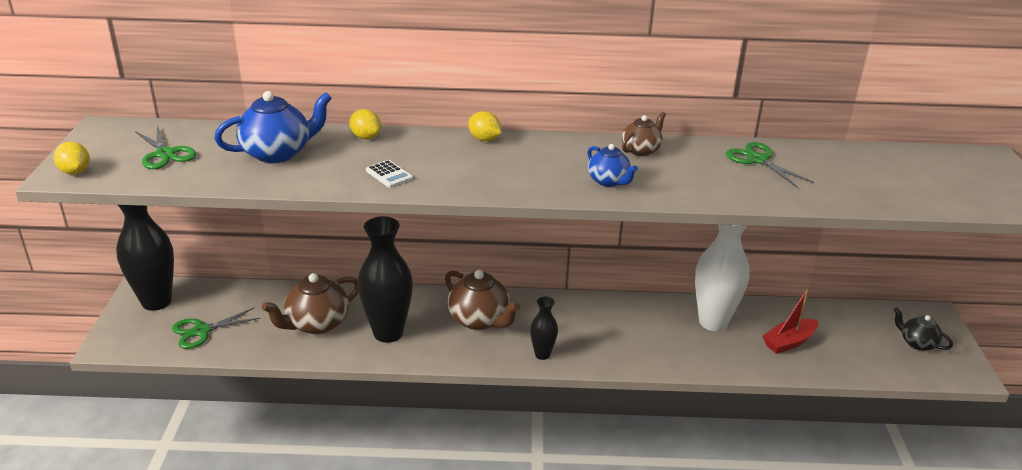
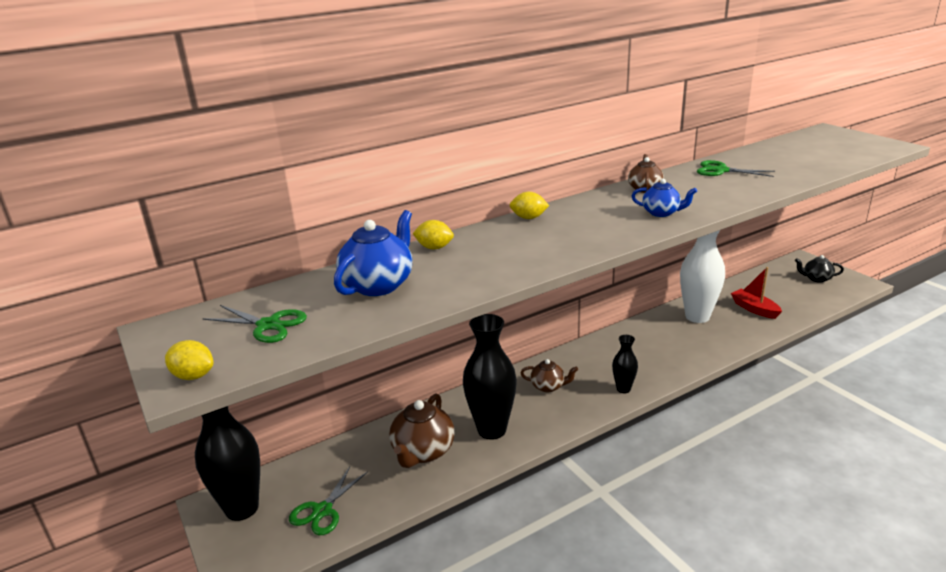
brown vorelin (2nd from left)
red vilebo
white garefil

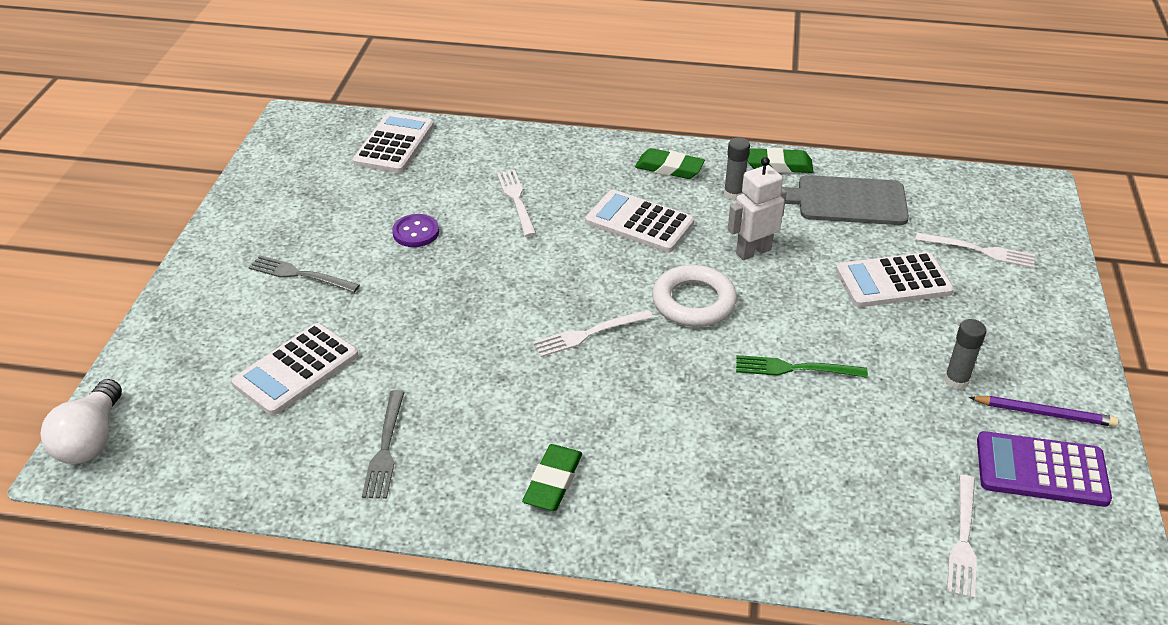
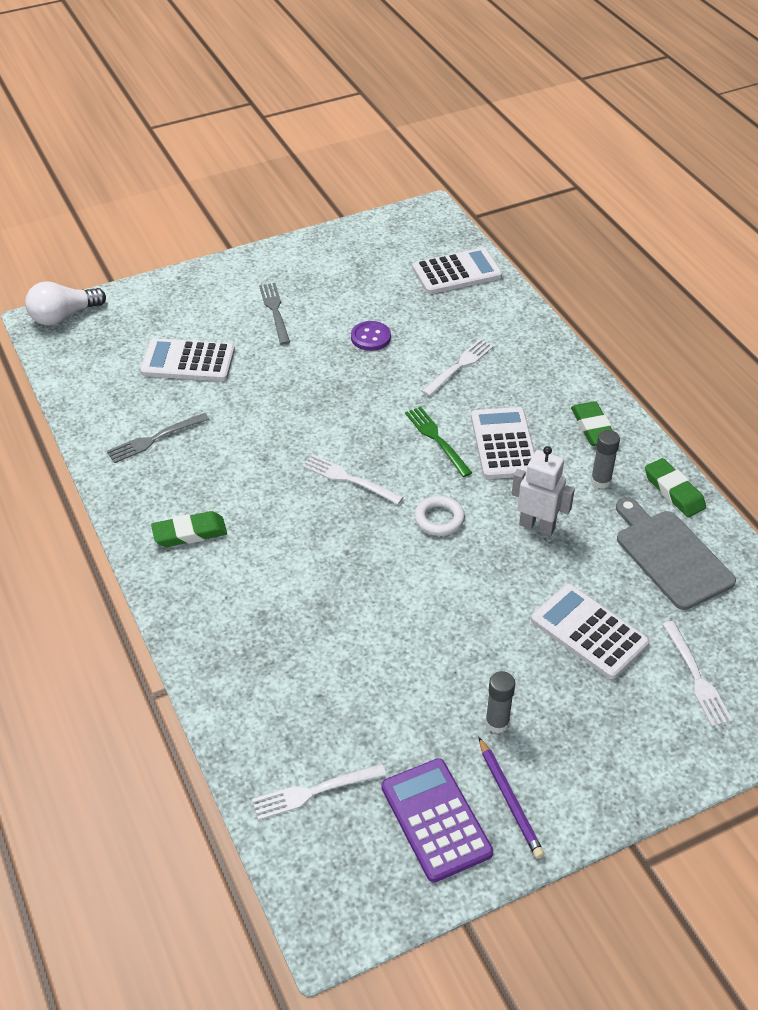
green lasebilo
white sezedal

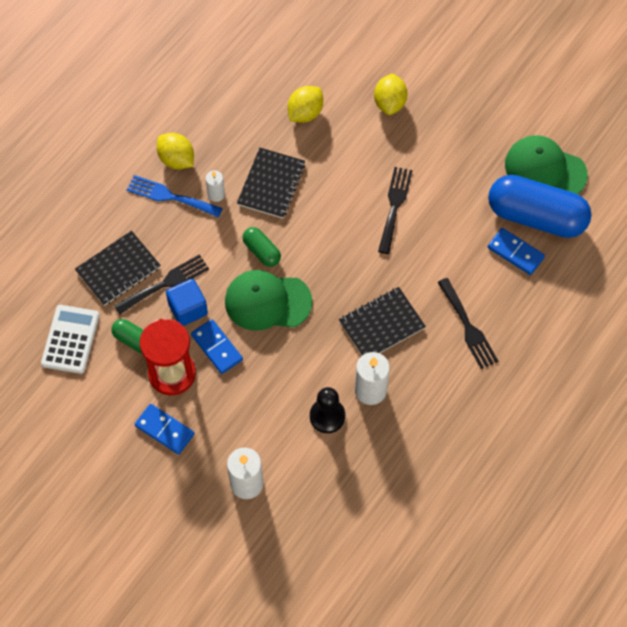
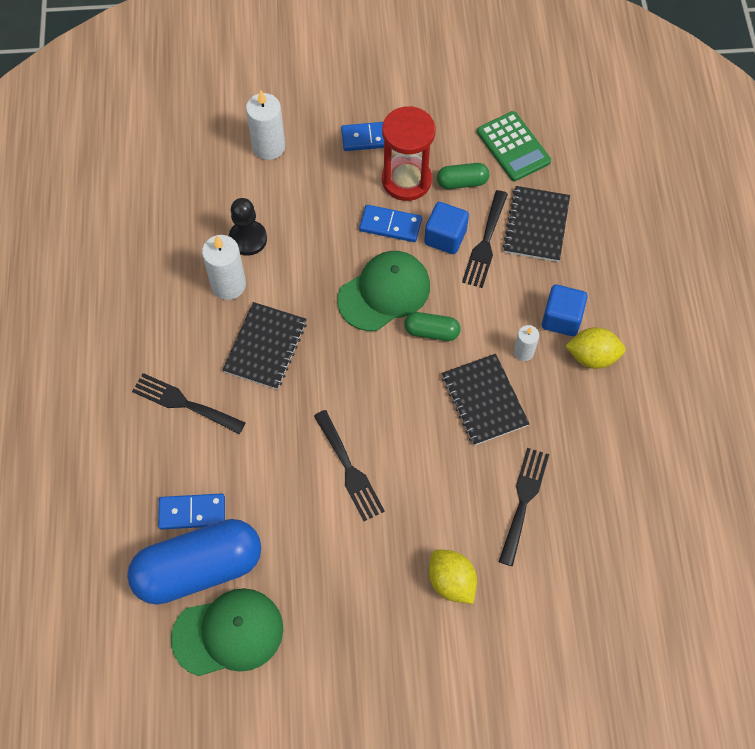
green garefil
black lasebilo (4th from left)
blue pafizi (2nd from left)

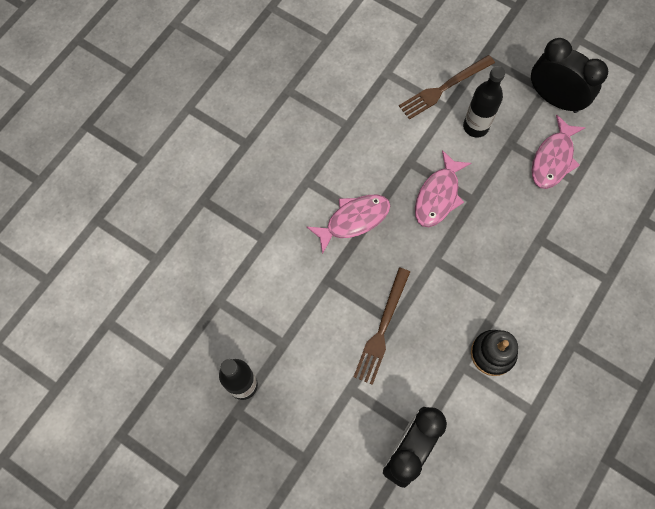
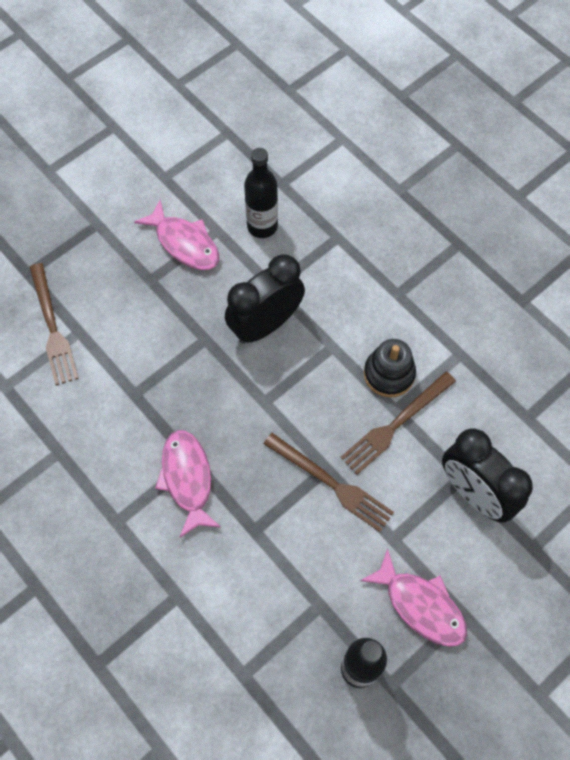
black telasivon (1st from left)
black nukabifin (1st from left)
brown lasebilo (3rd from left)
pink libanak (3rd from left)

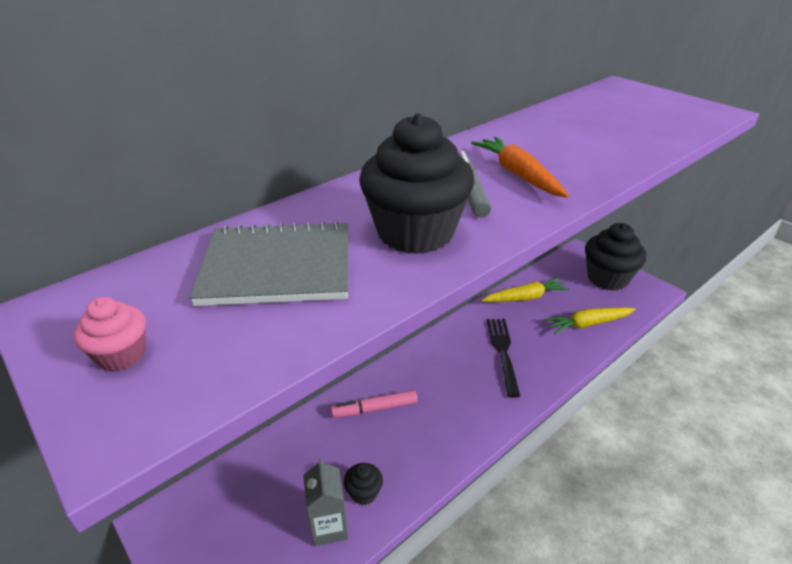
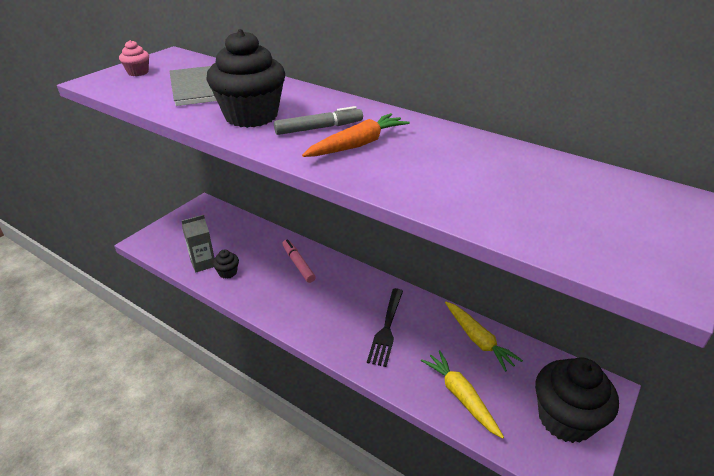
black lasebilo

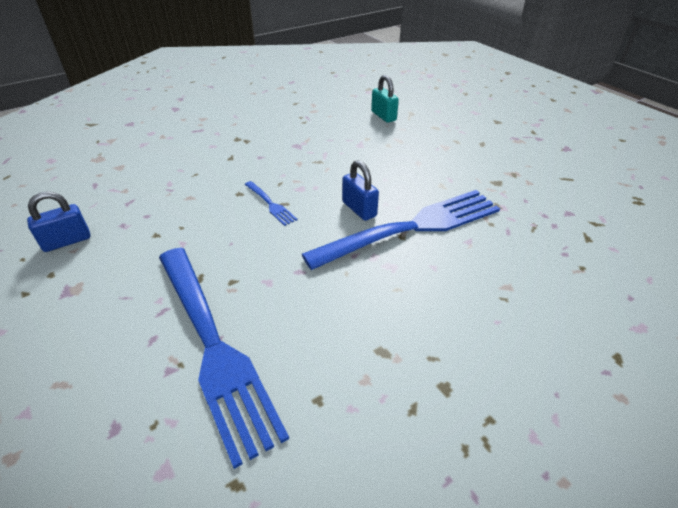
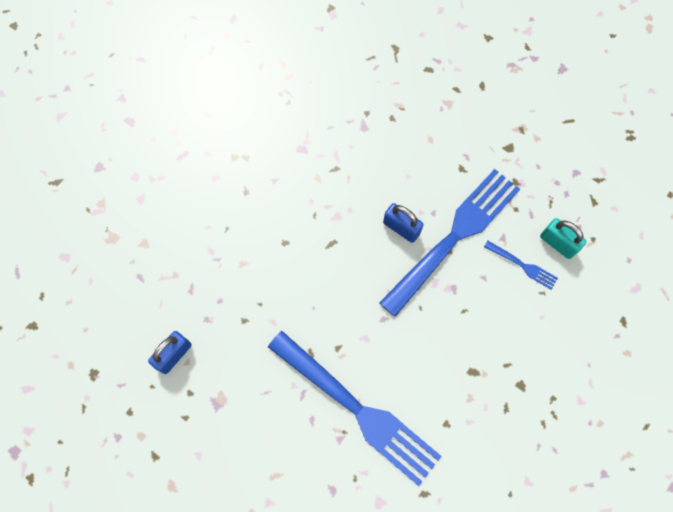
blue lasebilo (3rd from left)
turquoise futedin

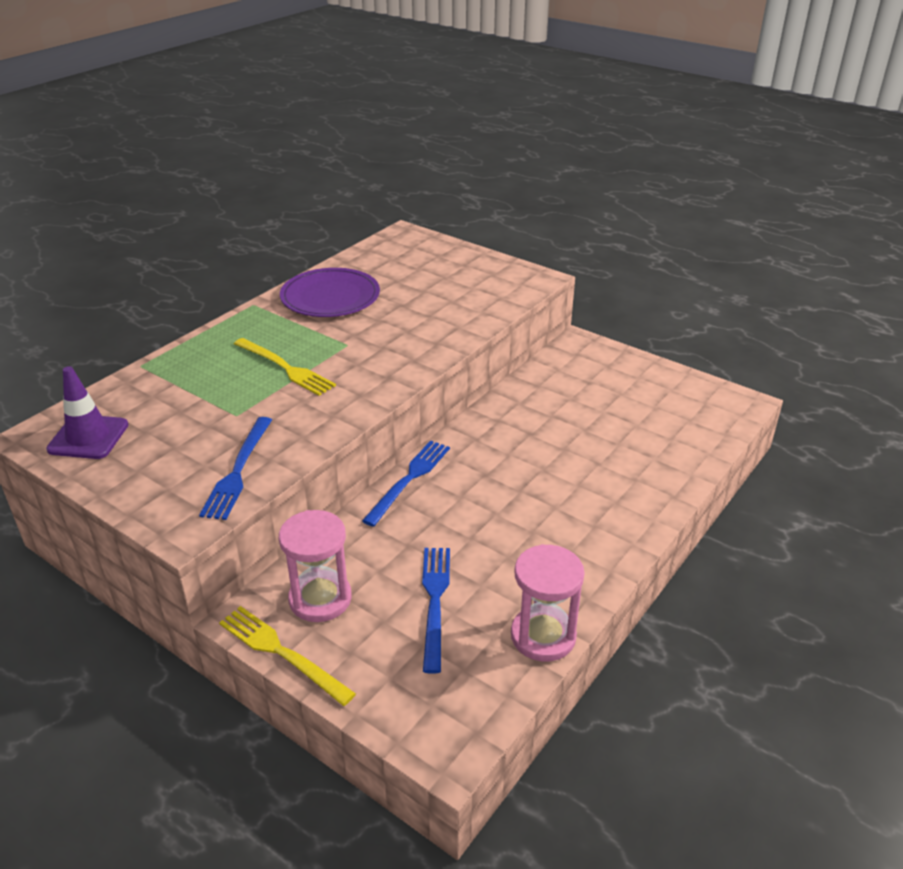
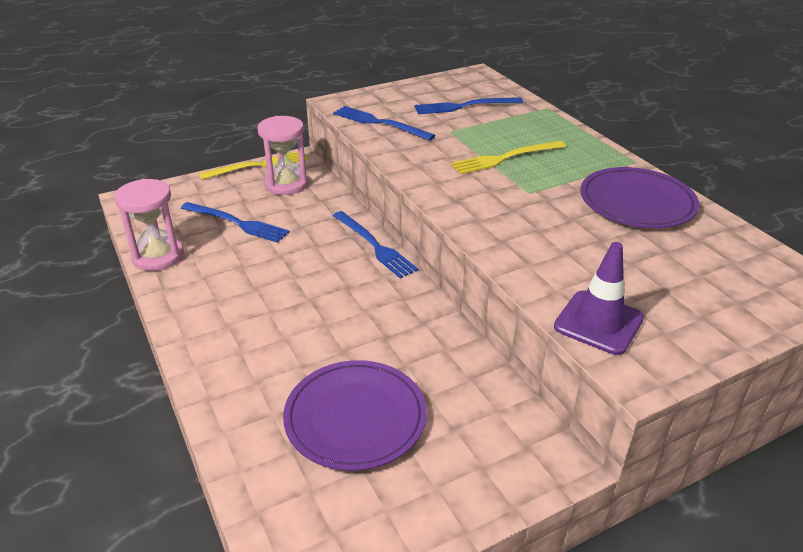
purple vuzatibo (1st from left)
blue lasebilo (4th from left)
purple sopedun

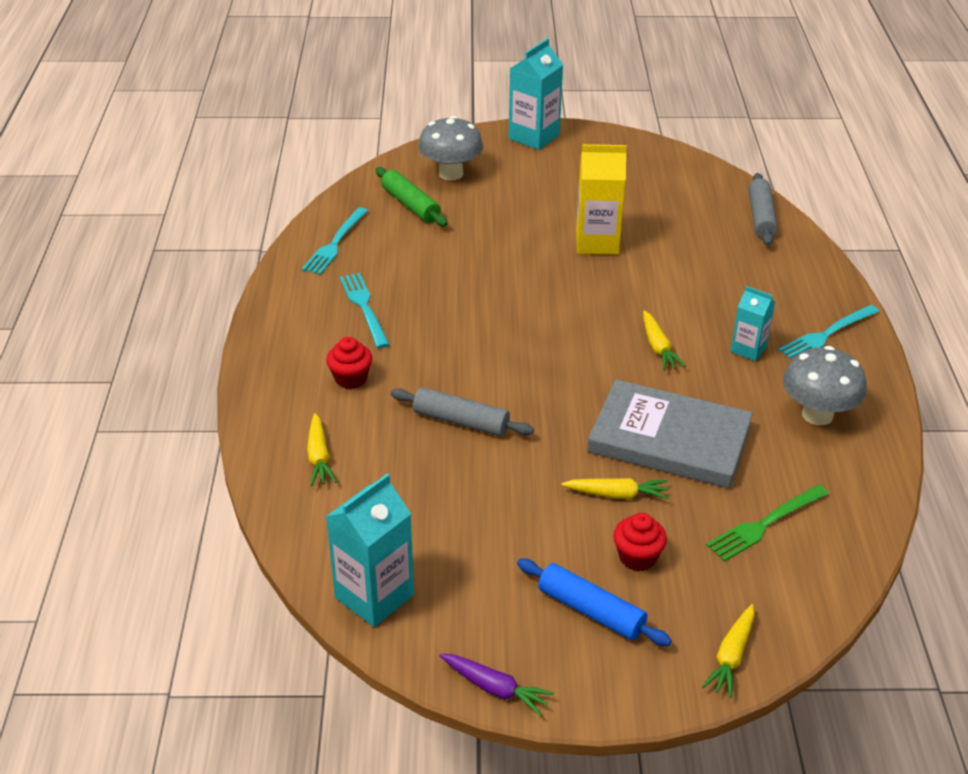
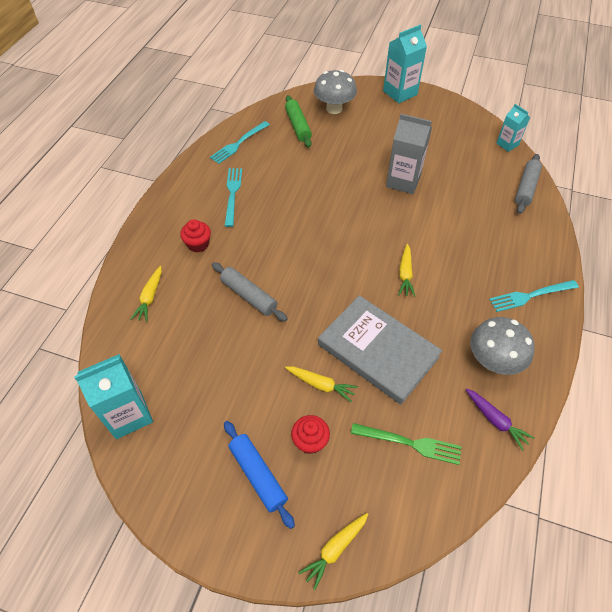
green lasebilo
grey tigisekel
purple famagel
turquoise tigisekel (3rd from left)

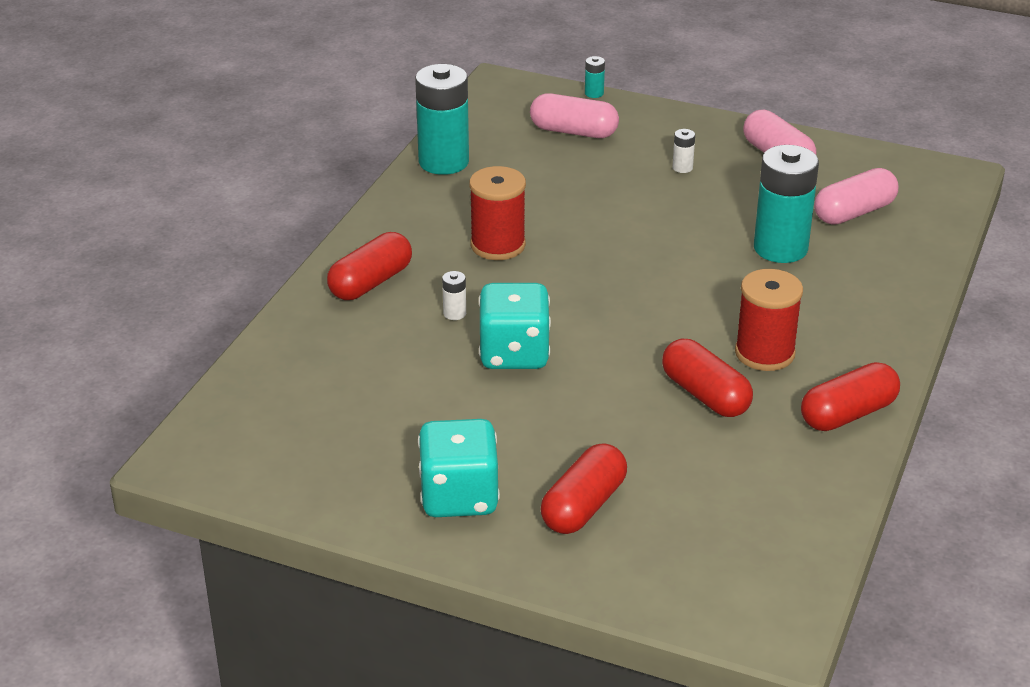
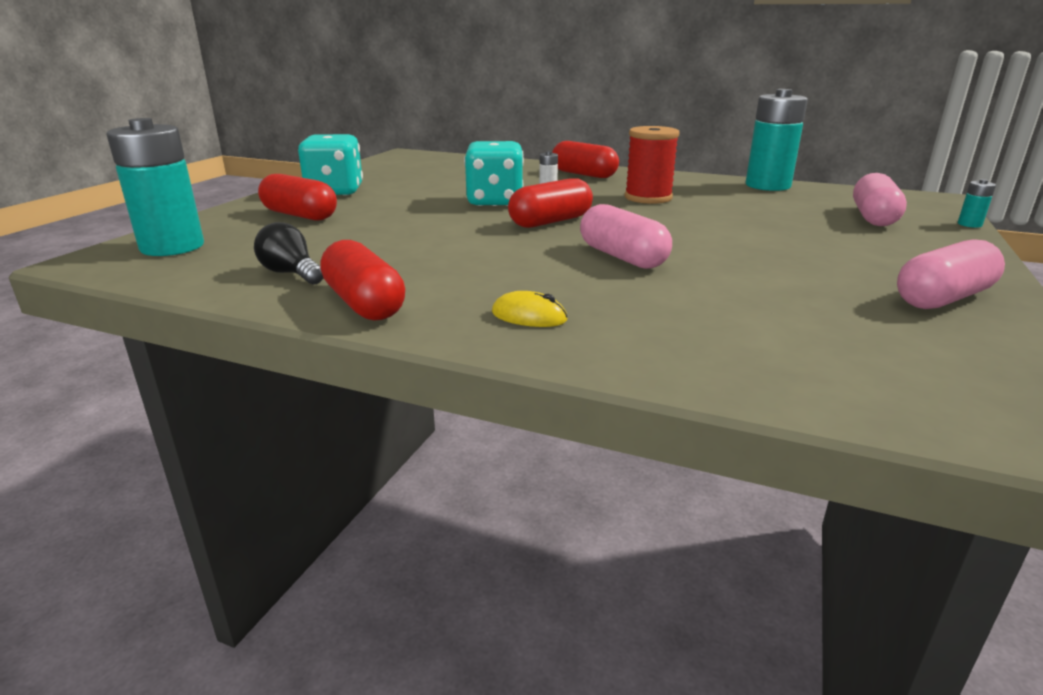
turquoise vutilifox (1st from left)
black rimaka
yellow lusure
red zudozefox (3rd from left)
pink zudozefox (1st from left)
white vutilifox (2nd from left in the first image)
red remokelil (2nd from left in the first image)

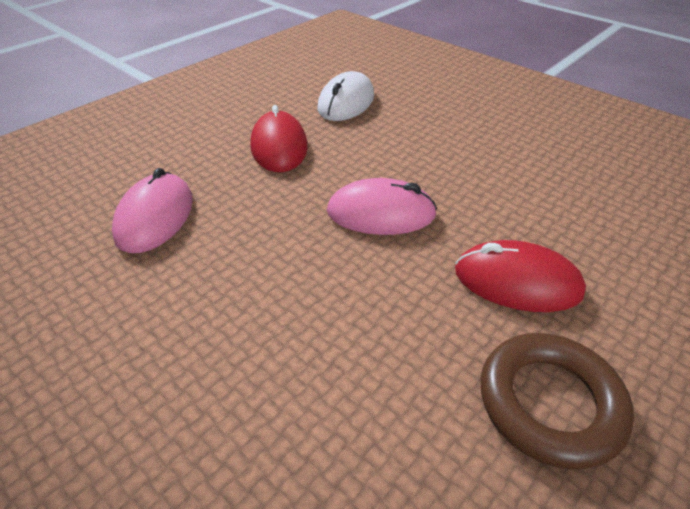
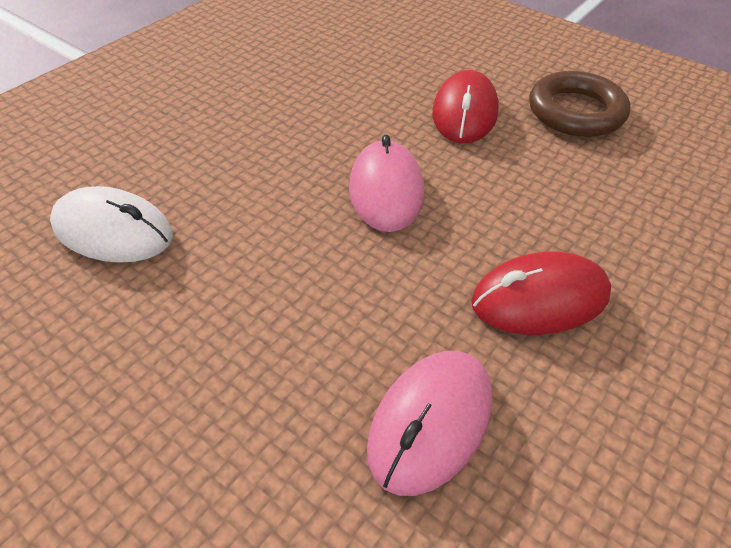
pink lusure (2nd from left)
red lusure (2nd from left)

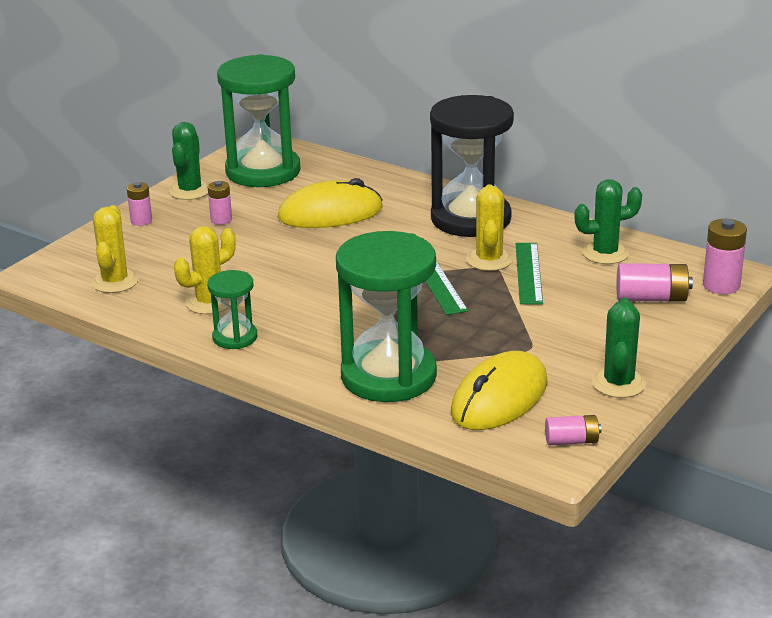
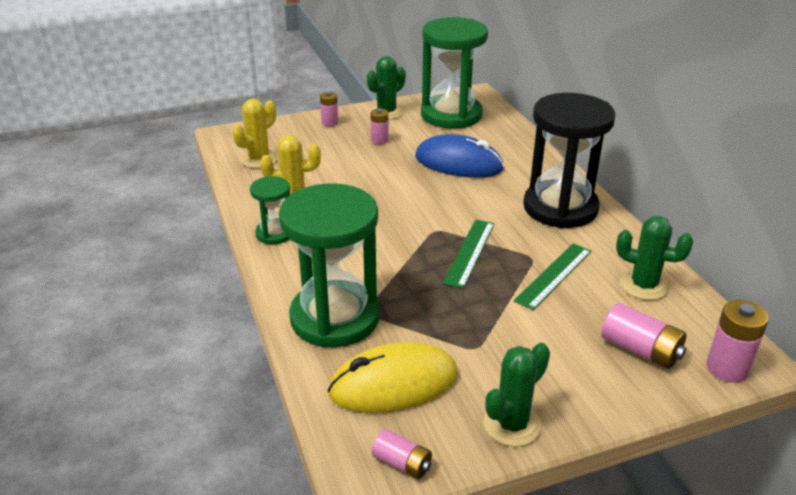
blue lusure
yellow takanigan (3rd from left in the first image)

